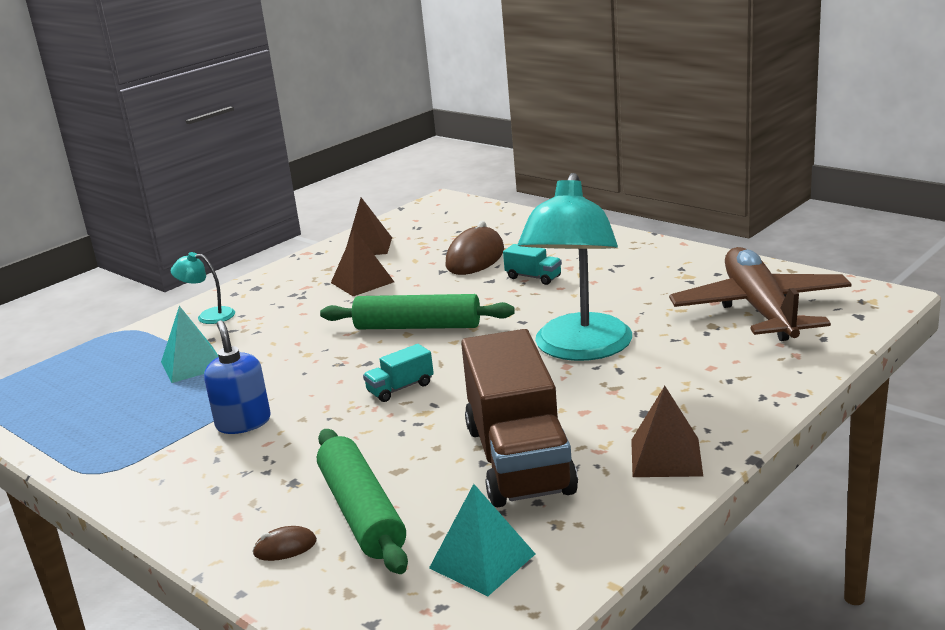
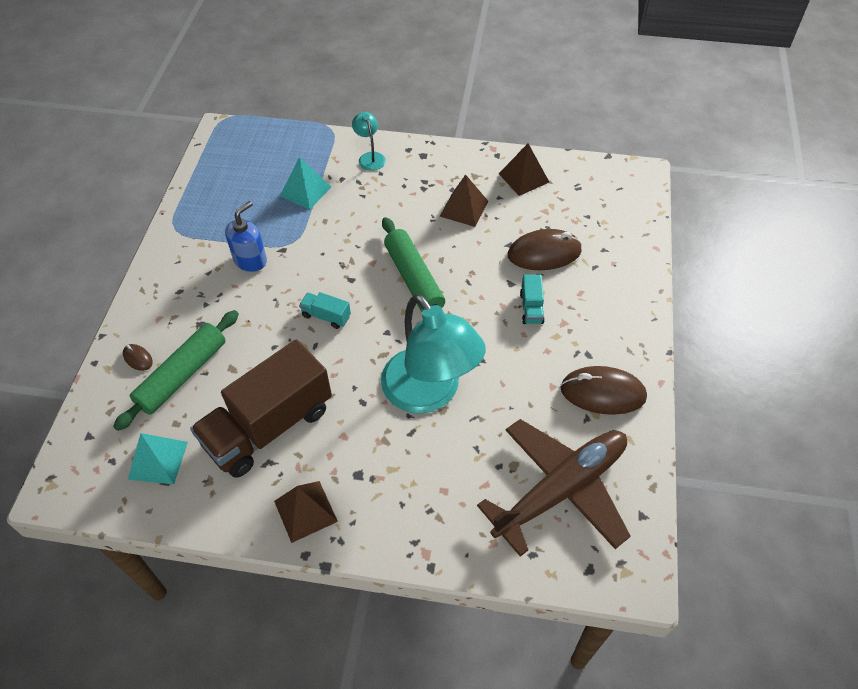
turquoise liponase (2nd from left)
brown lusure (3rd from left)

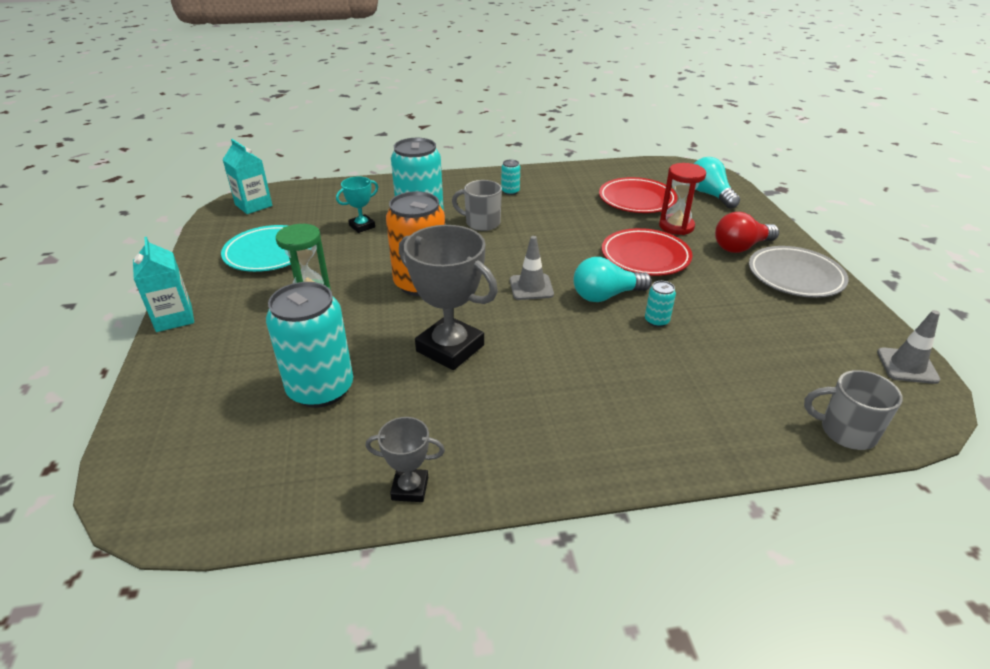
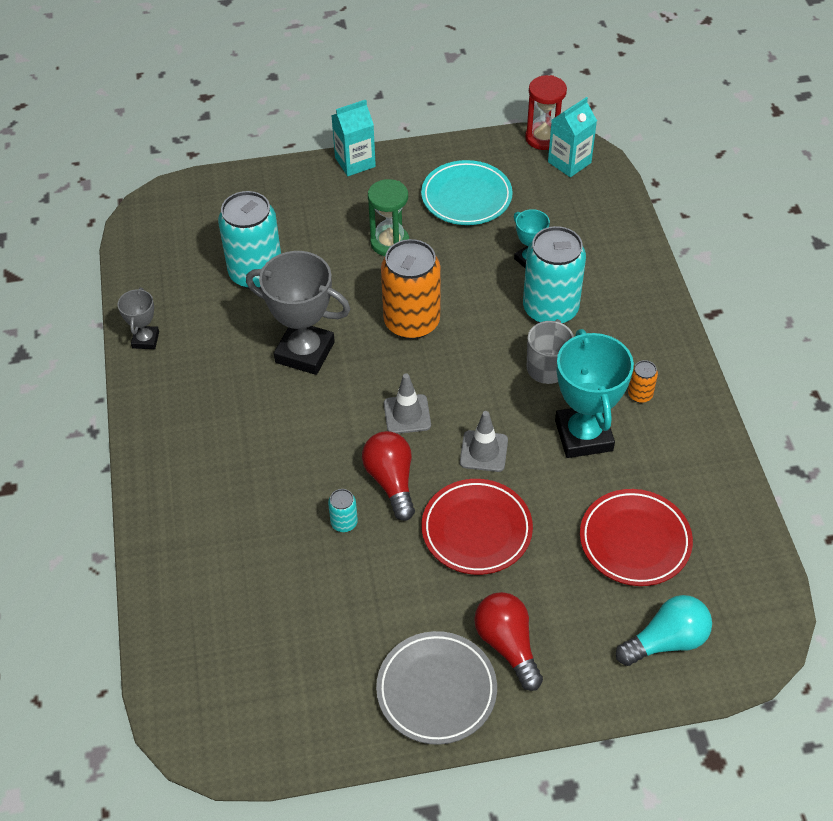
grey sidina (2nd from left)
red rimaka (1st from left)
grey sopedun (2nd from left)
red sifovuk
turquoise sidina (2nd from left)
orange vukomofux (2nd from left)
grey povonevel (2nd from left in the first image)

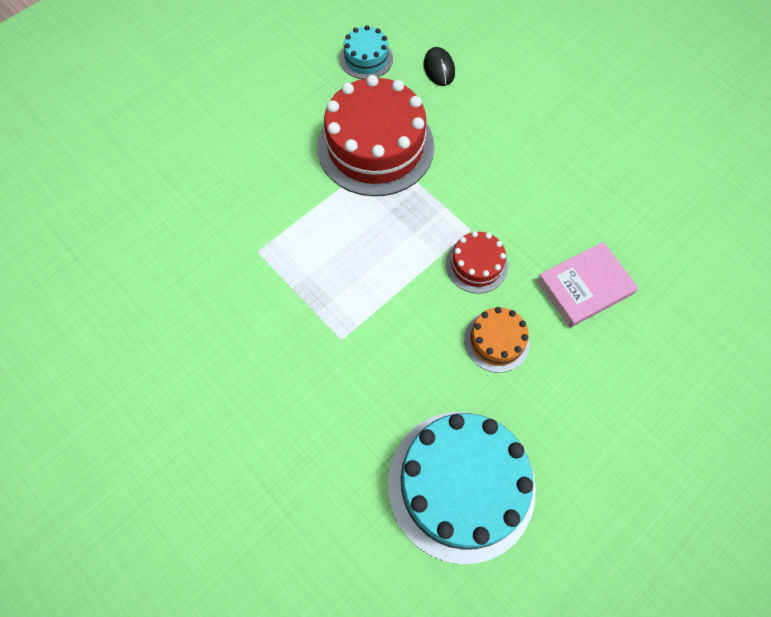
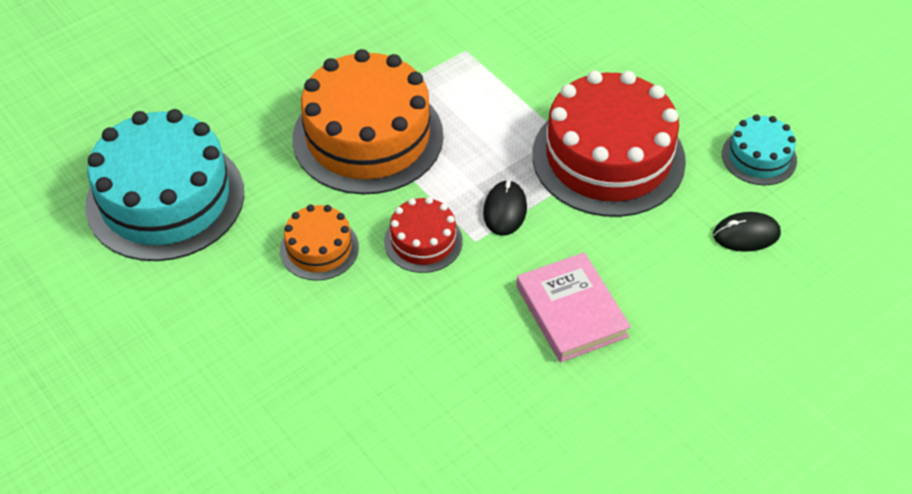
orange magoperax (2nd from left)
black lusure (1st from left)
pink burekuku

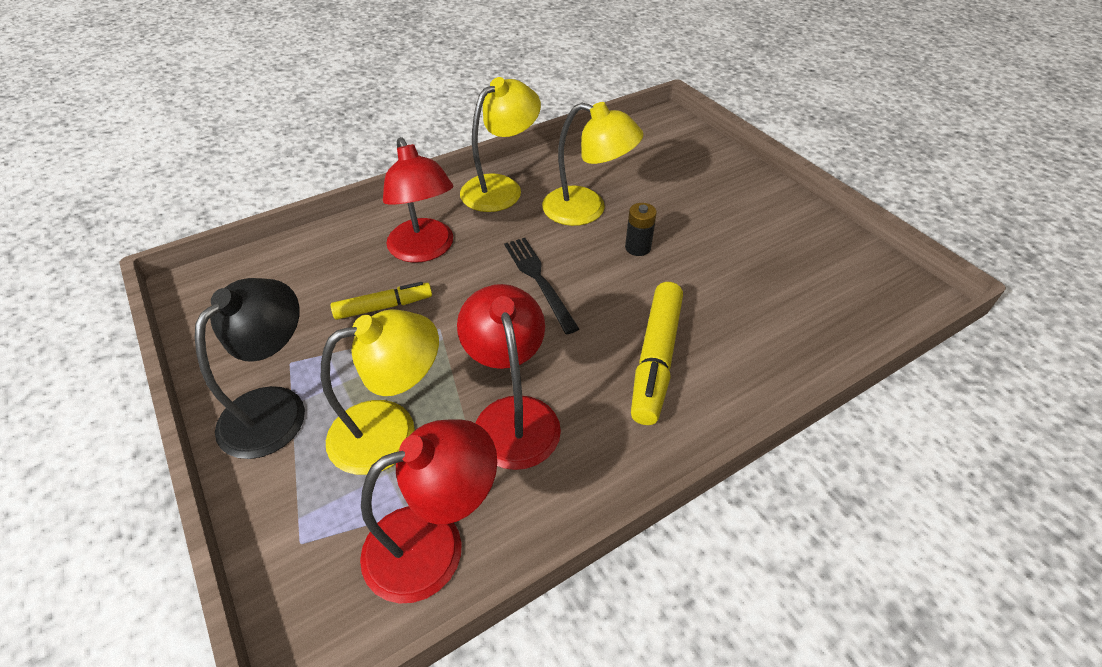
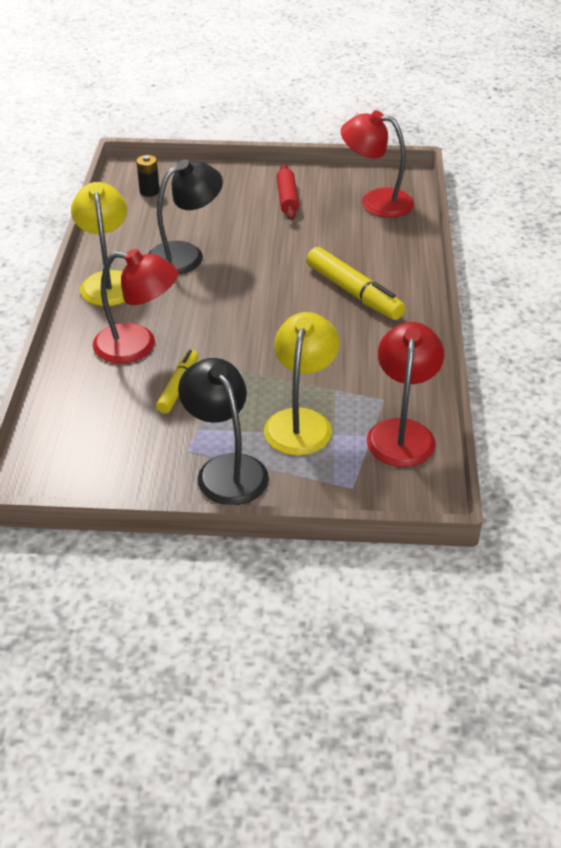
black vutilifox
black liponase (1st from left)
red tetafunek
red liponase (2nd from left)
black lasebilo

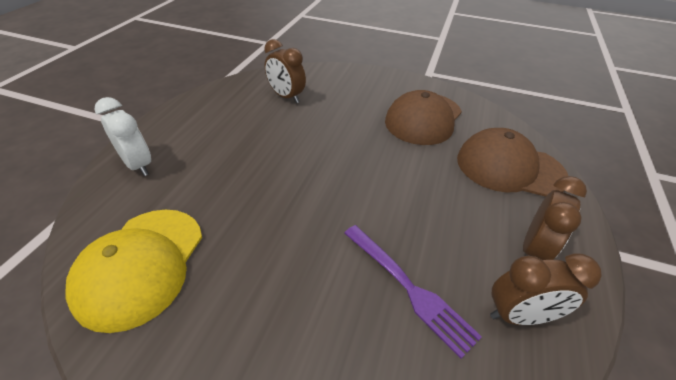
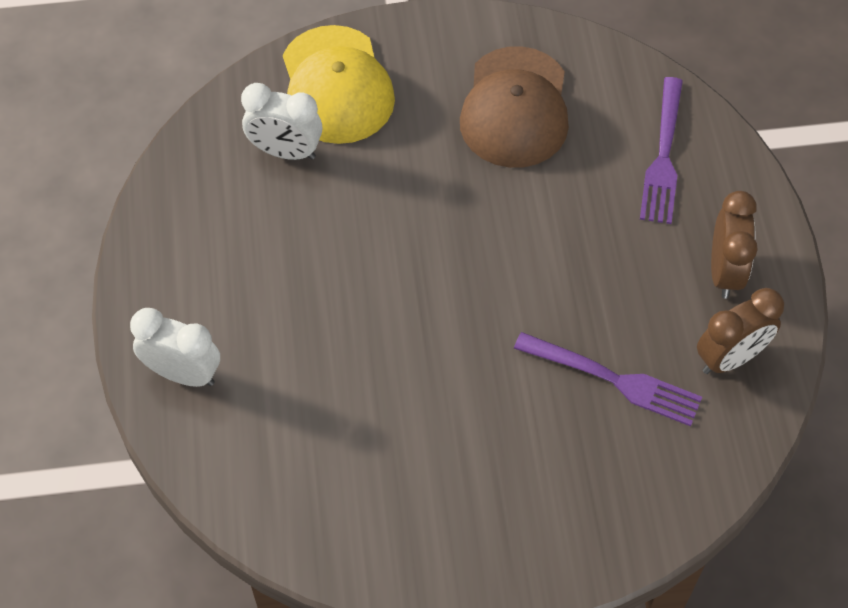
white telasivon (2nd from left)
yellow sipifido
purple lasebilo (2nd from left)

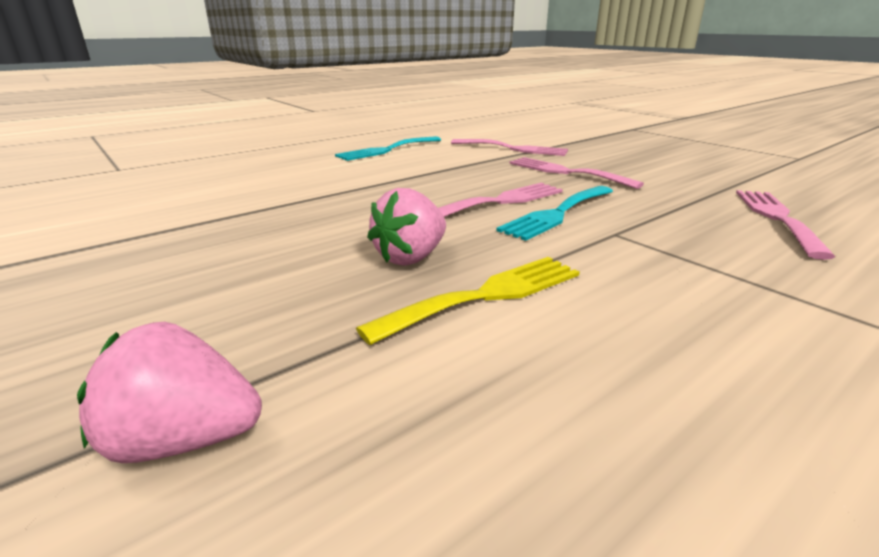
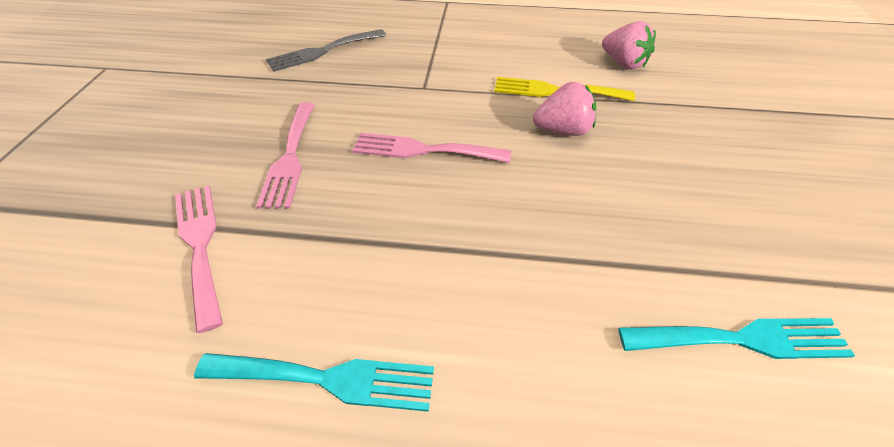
grey lasebilo
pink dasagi (2nd from left)
turquoise lasebilo (2nd from left)

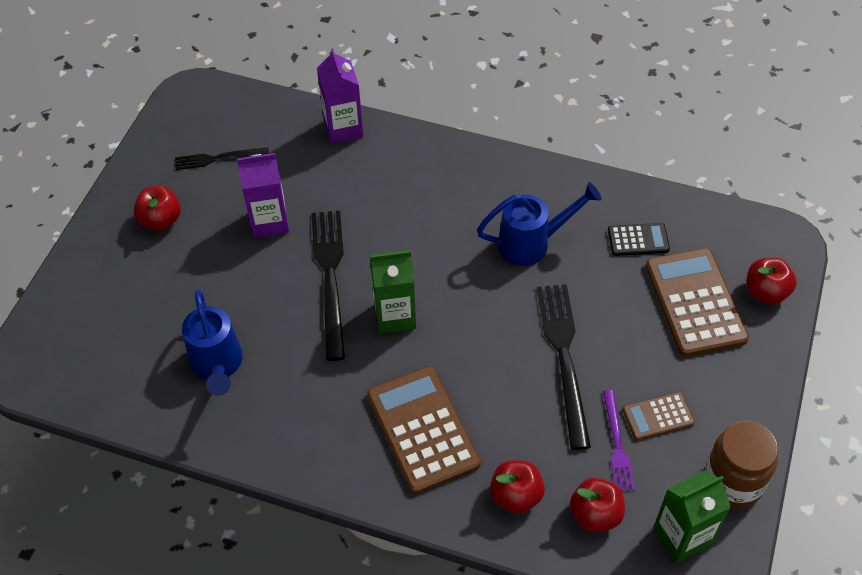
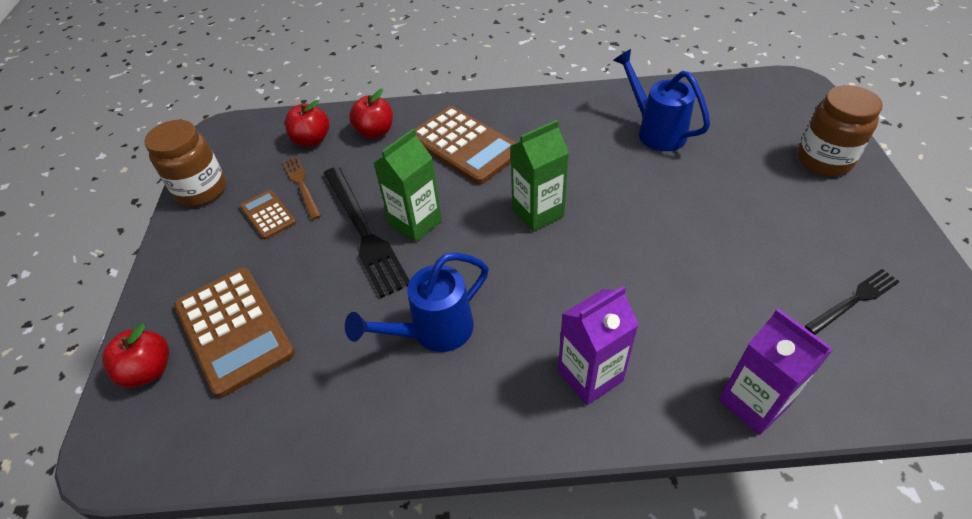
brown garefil (2nd from left)
brown lasebilo
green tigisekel (1st from left)
purple tigisekel (1st from left)
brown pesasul (2nd from left)
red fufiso (1st from left in the first image)
black lasebilo (2nd from left in the first image)
black garefil

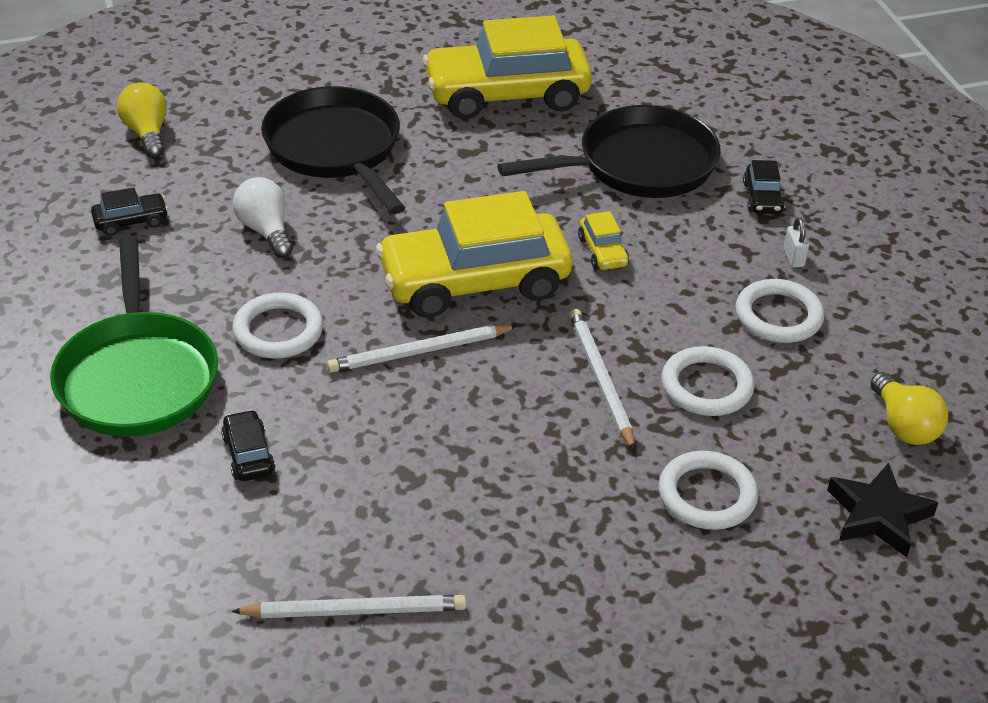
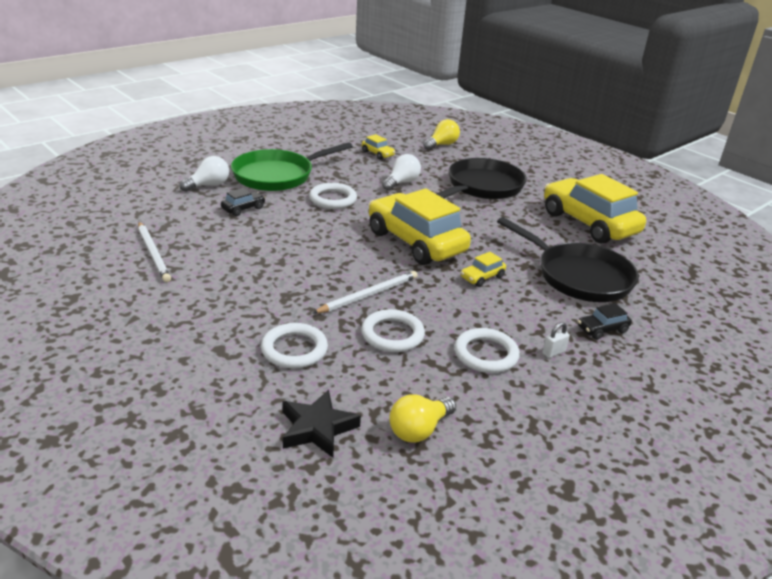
white rimaka (1st from left)
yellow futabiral (1st from left)
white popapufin (2nd from left in the first image)

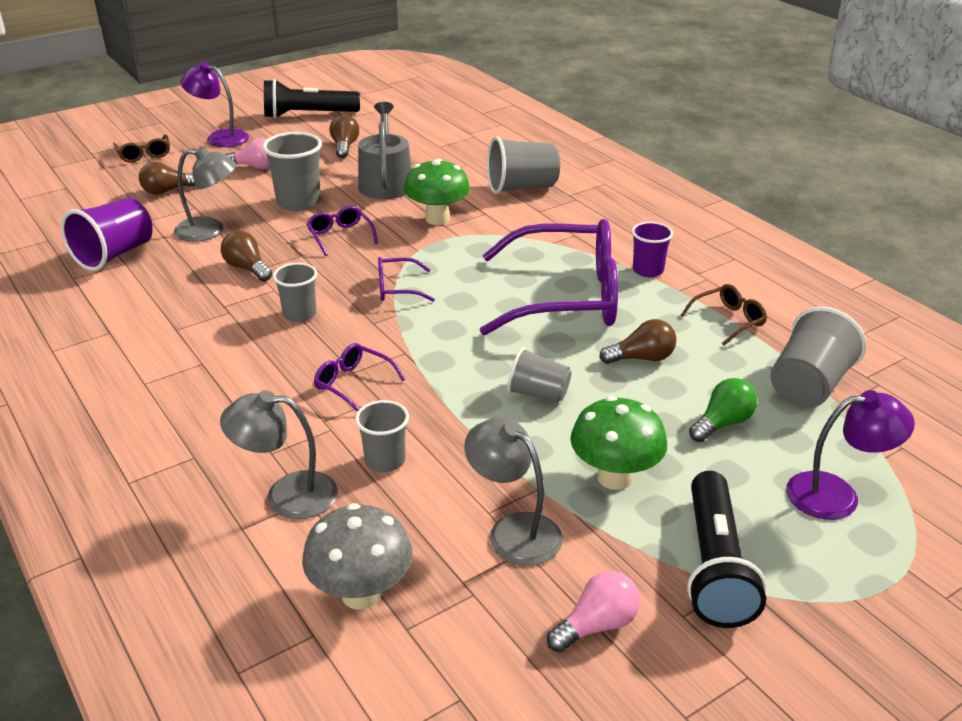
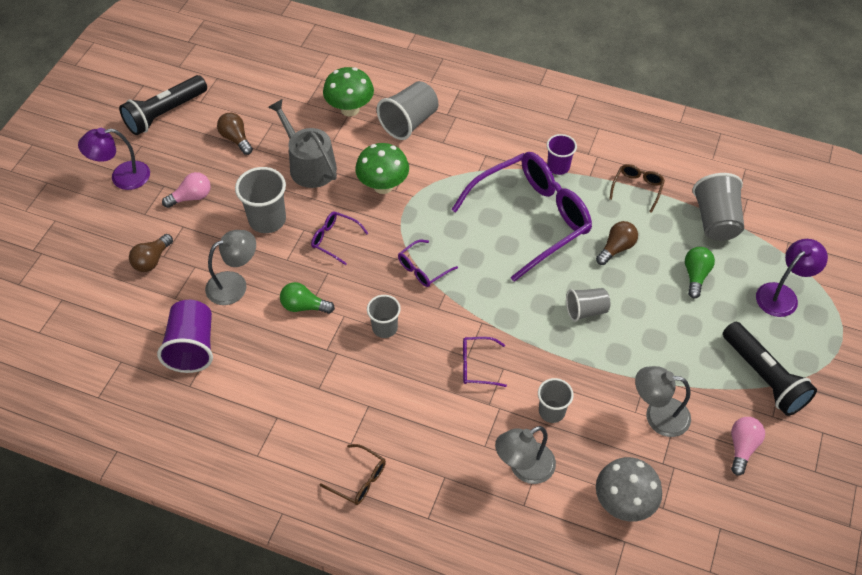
green rimaka (1st from left)
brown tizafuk (1st from left)
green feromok (1st from left)

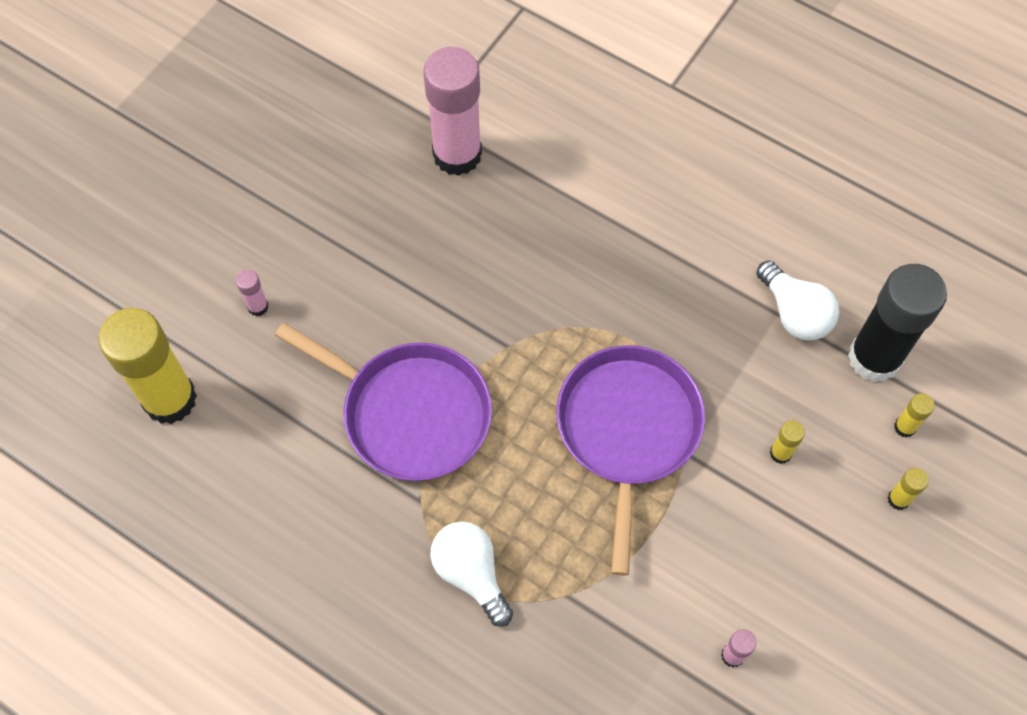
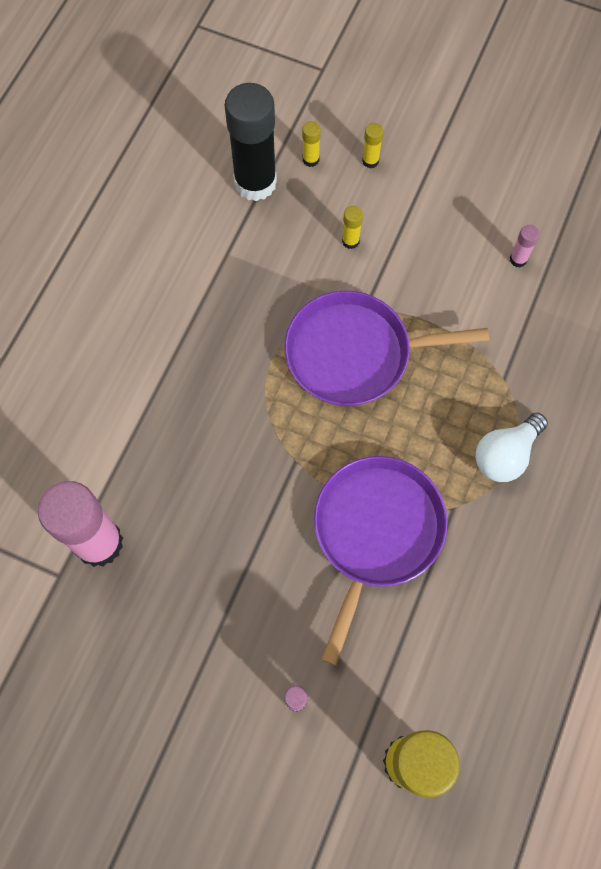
white rimaka (2nd from left in the first image)

